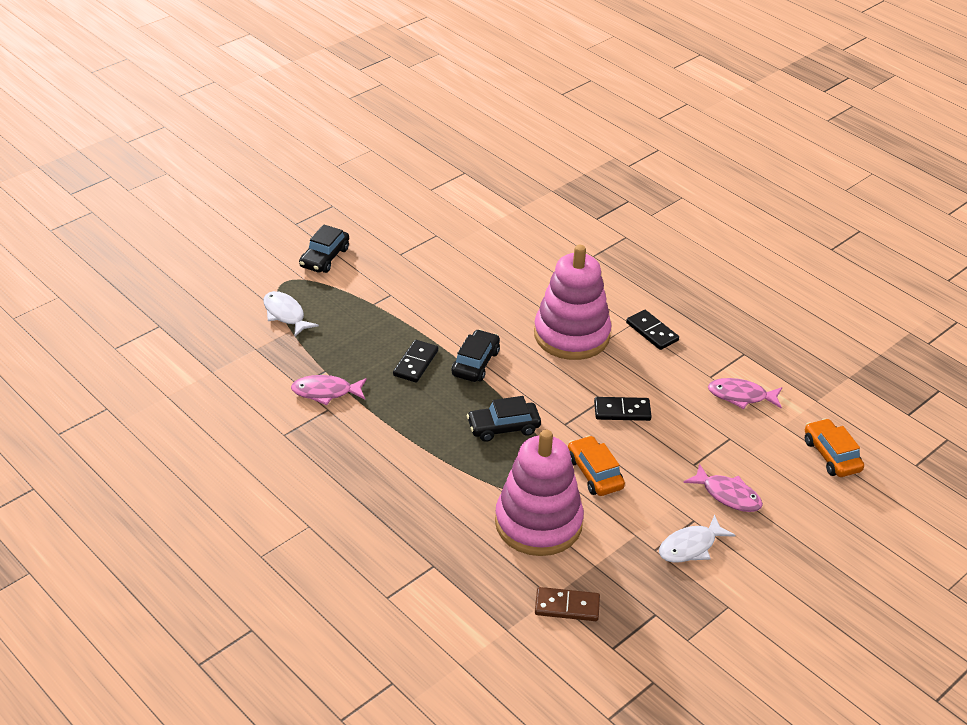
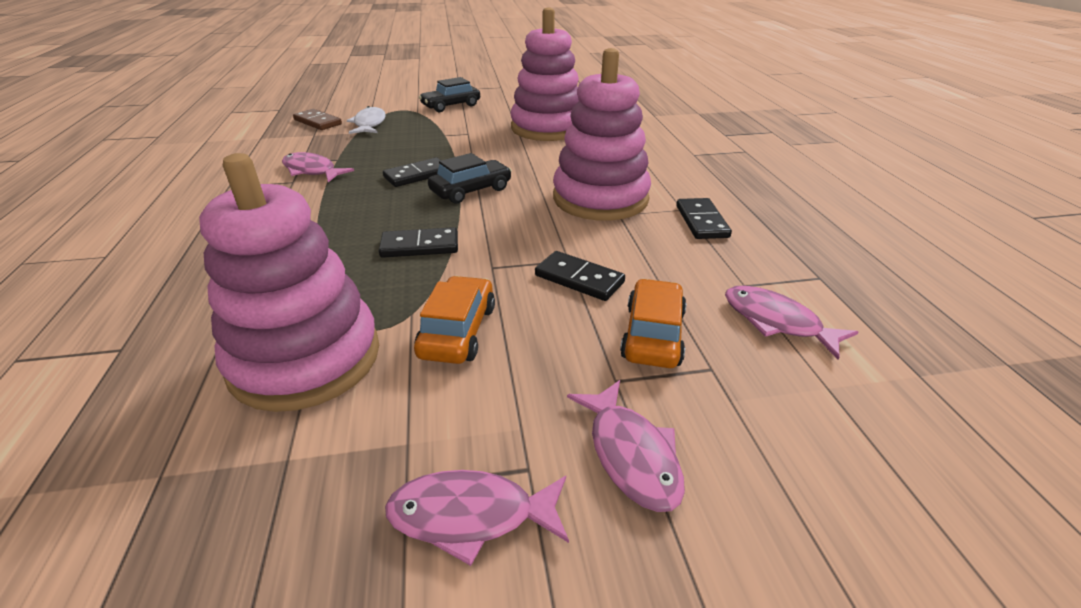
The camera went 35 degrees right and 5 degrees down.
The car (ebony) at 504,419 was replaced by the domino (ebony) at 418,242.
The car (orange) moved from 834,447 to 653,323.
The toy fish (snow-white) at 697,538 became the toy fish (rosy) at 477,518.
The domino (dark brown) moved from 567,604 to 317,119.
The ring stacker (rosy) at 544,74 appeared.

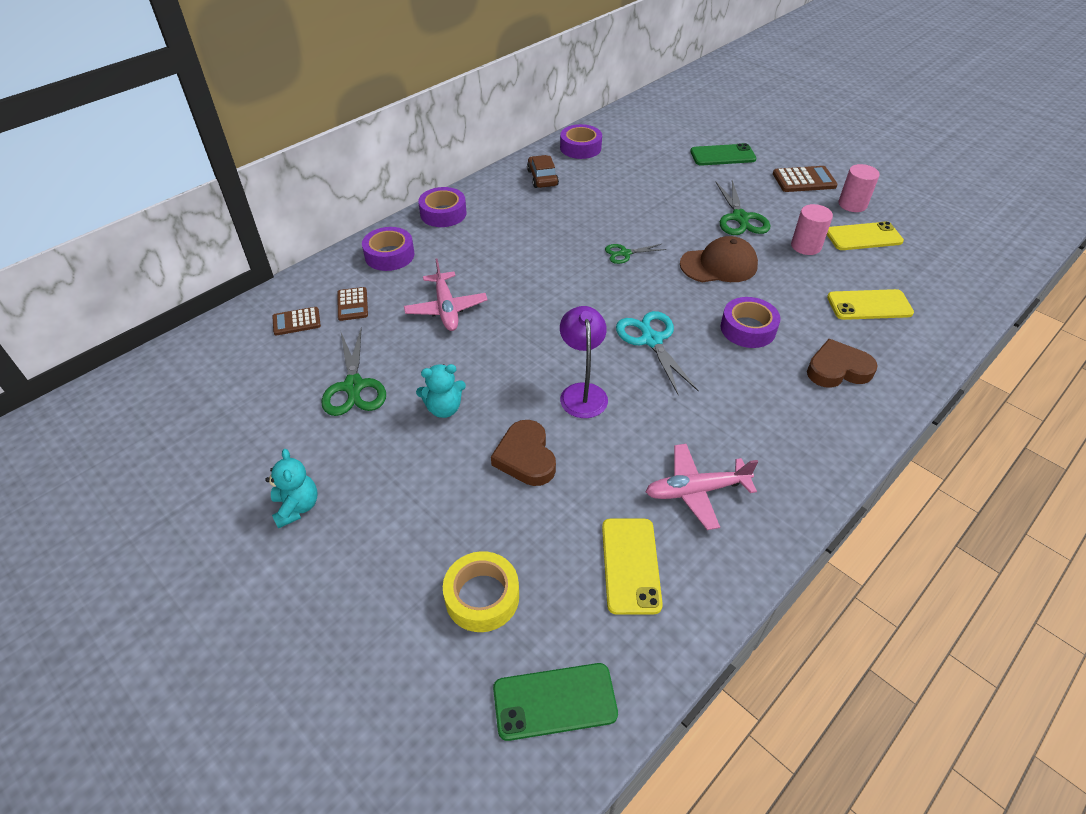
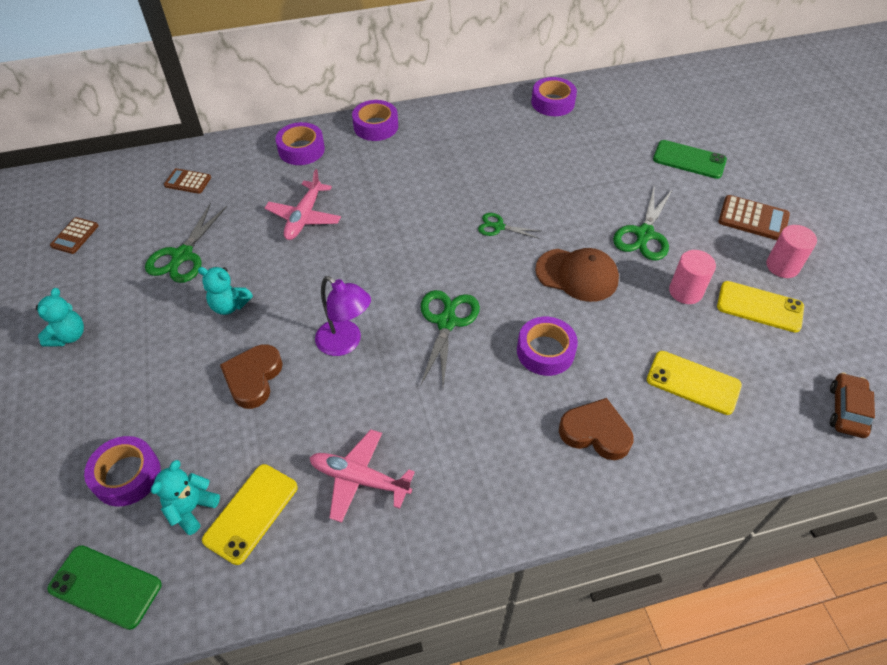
The camera went 30 degrees right and 5 degrees up.
The car (dark brown) moved from 543,171 to 852,405.
The calculator (dark brown) moved from 352,304 to 74,235.
The reading lamp (violet) at 584,362 turned 105 degrees clockwise.
The shears (teal) at 657,353 became the shears (green) at 450,338.
The sticky tape (yellow) at 481,591 became the sticky tape (violet) at 122,471.
The teddy (teal) at 185,497 appeared.

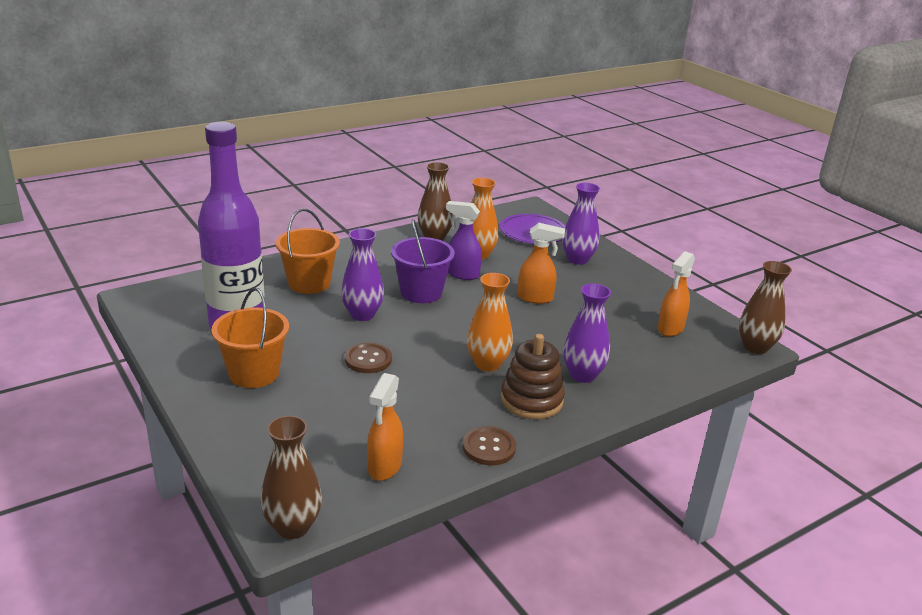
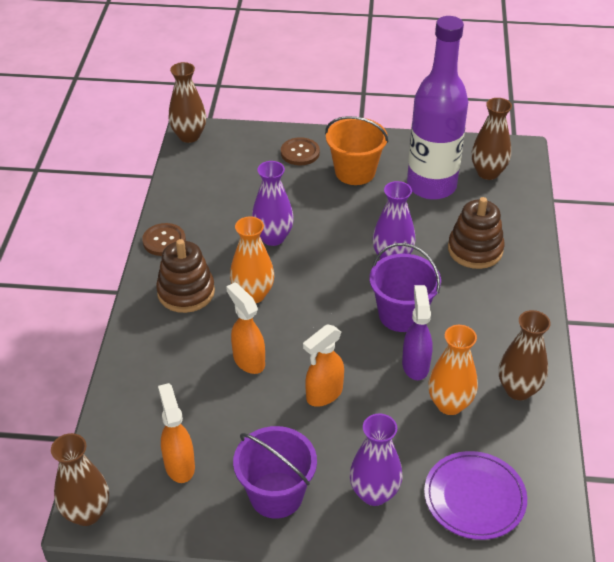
The camera went 130 degrees right and 15 degrees up.
The sprayer (violet) at 464,240 turned 60 degrees counterclockwise.
The sand bucket (orange) at 307,251 was replaced by the ring stacker (dark brown) at 476,233.
The vase (violet) moved from 587,333 to 273,203.
The shirt button (dark brown) moved from 368,358 to 300,151.
The sprayer (orange) moved from 385,427 to 245,328.
The vase (dark brown) at 492,139 appeared.
The sand bucket (violet) at 275,472 appeared.

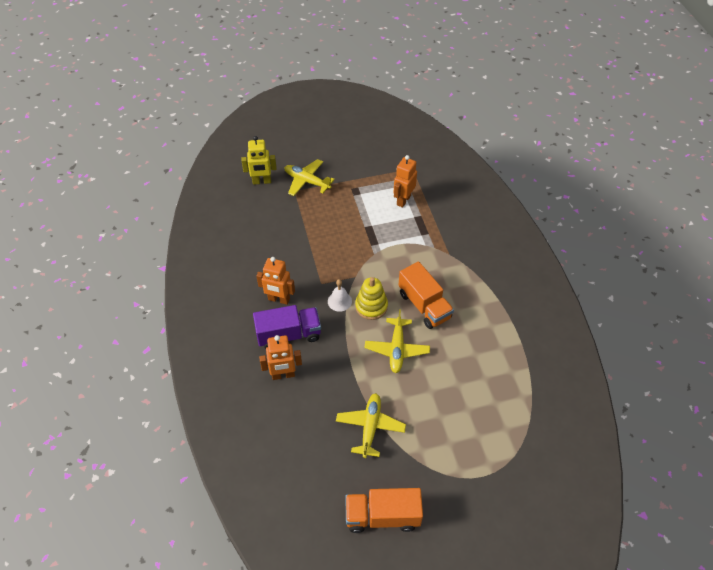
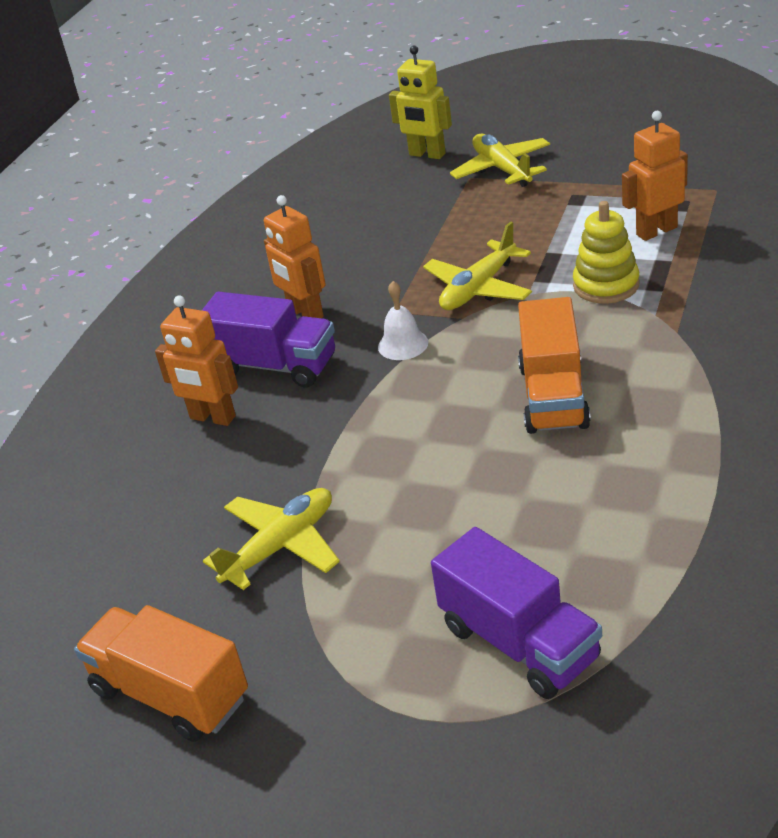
The camera went 40 degrees right and 15 degrees down.
The ring stacker (yellow) moved from 371,298 to 606,252.
The aeroplane (yellow) moved from 397,341 to 477,265.
The truck (violet) at 516,613 appeared.

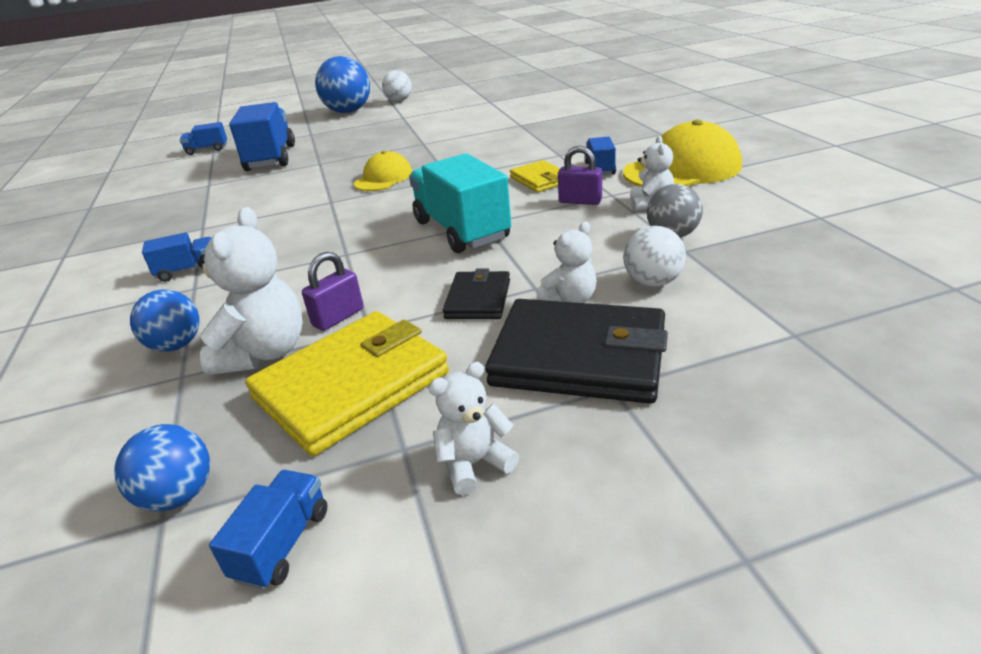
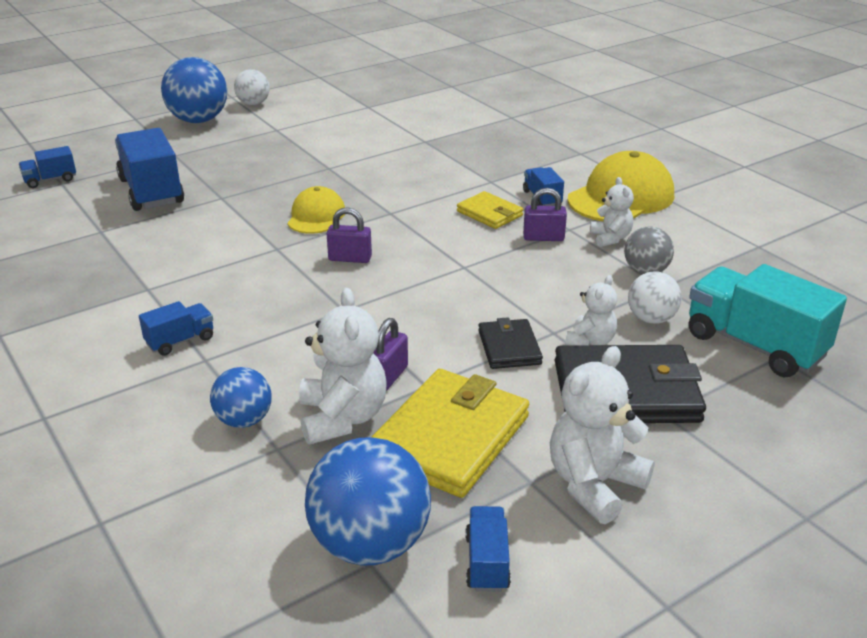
The camera went 20 degrees left and 0 degrees up.
The truck (teal) moved from 460,203 to 768,320.
The teddy (snow-white) at 474,428 changed to 1.69 times the size.
The sphere (cobalt) at 162,468 changed to 1.76 times the size.
The padlock (violet) at 349,235 appeared.

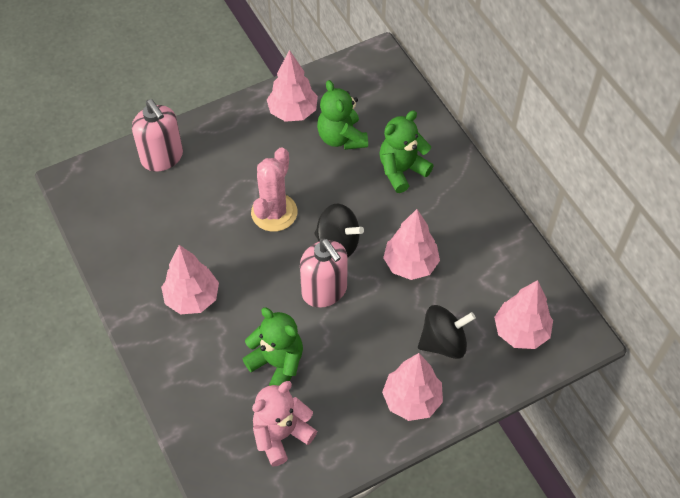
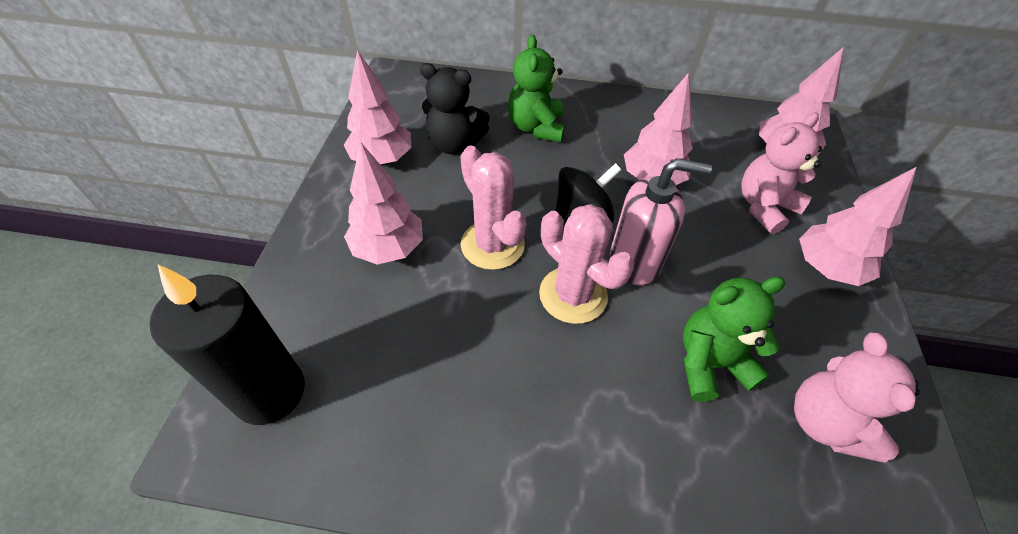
The camera went 55 degrees left and 5 degrees down.
The teddy (green) at 342,115 became the teddy (ebony) at 455,108.
The soap dispenser (rosy) at 157,135 disappeared.
The tree (rosy) moved from 190,279 to 383,204.
The spinning top (ebony) at 447,332 was replaced by the teddy (rosy) at 781,173.
The saguaro cactus (rosy) at 586,264 appeared.
The candle (ebony) at 227,345 appeared.

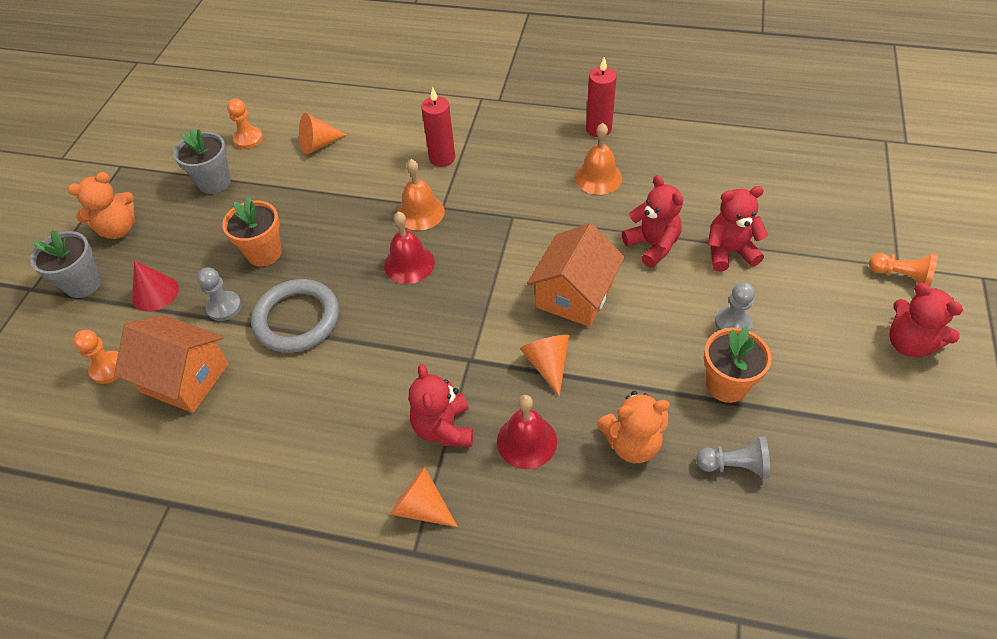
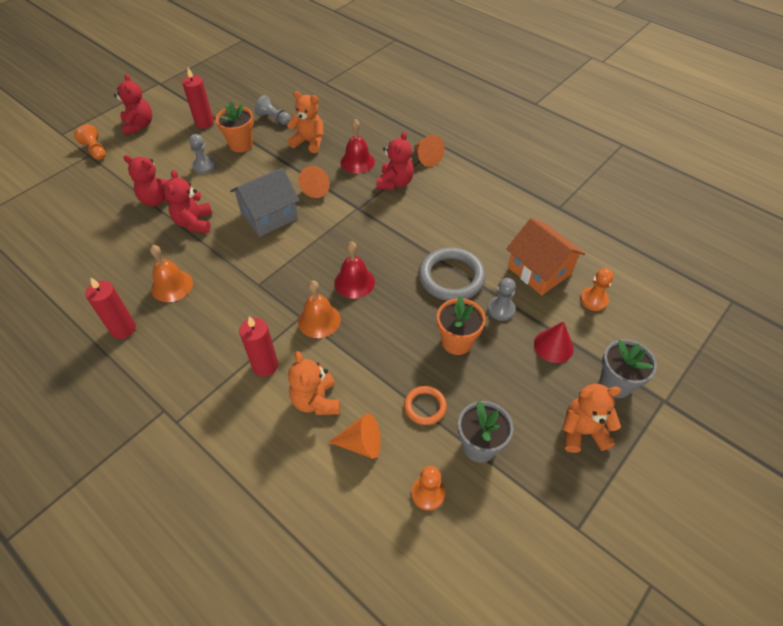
The camera went 155 degrees left and 0 degrees up.
The cottage (orange) at 576,275 became the cottage (gray) at 265,202.
The candle (red) at 198,98 appeared.
The teddy (orange) at 314,383 appeared.
The torus (orange) at 425,405 appeared.

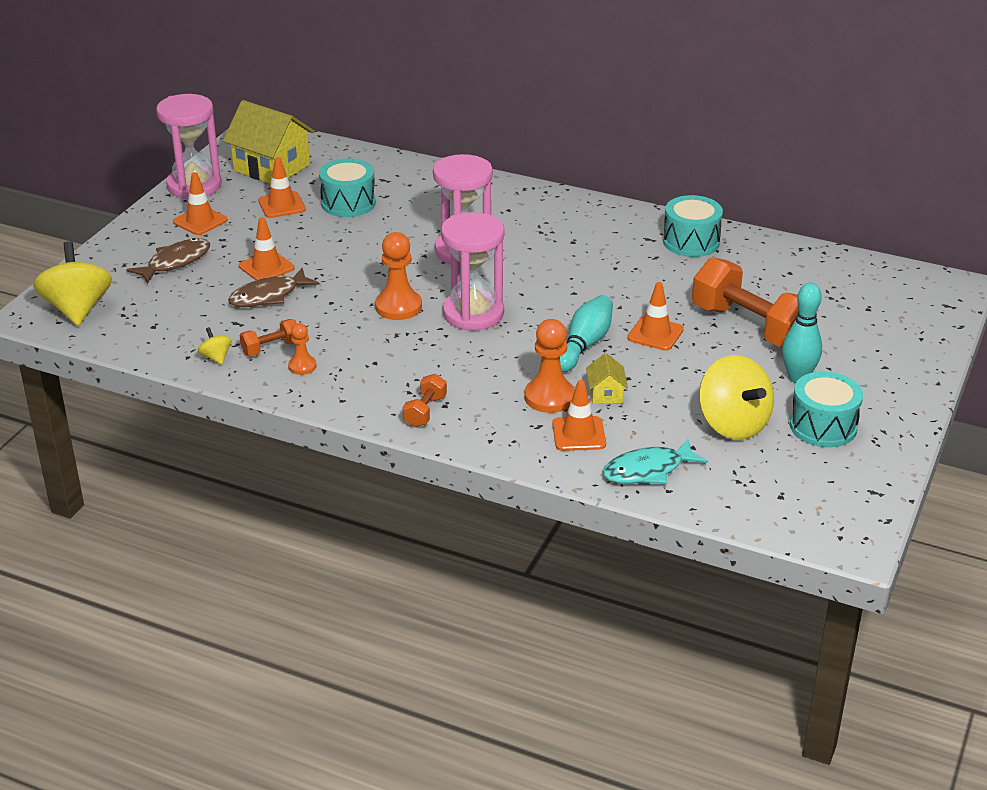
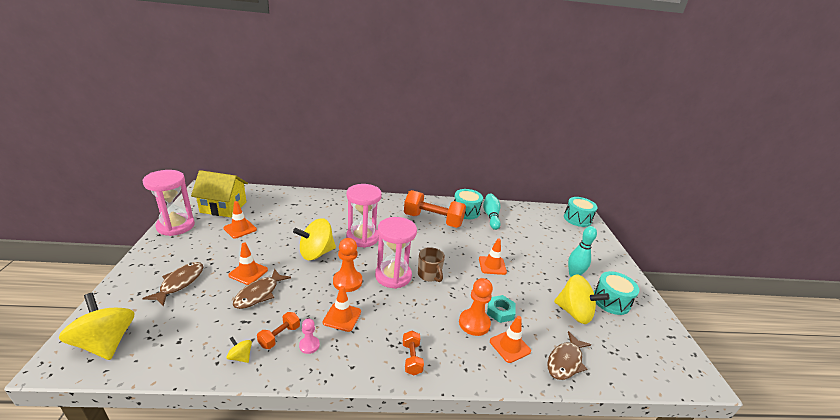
The camera went 30 degrees left and 5 degrees down.
The toy drum (teal) moved from 347,187 to 581,212.
The traffic cone (orange) moved from 200,203 to 342,309.
The dumbbell (orange) moved from 745,302 to 435,209.
The bowling pin (teal) moved from 586,333 to 492,212.
The pawn (orange) at 302,349 became the pawn (rosy) at 309,336.
The cottage (yellow) at 607,378 was replaced by the hexagon nut (teal) at 501,309.
The toy fish (teal) at 655,461 became the toy fish (dark brown) at 569,355.
The spinning top (yellow) at 314,239 appeared.
The mug (dark brown) at 431,264 appeared.

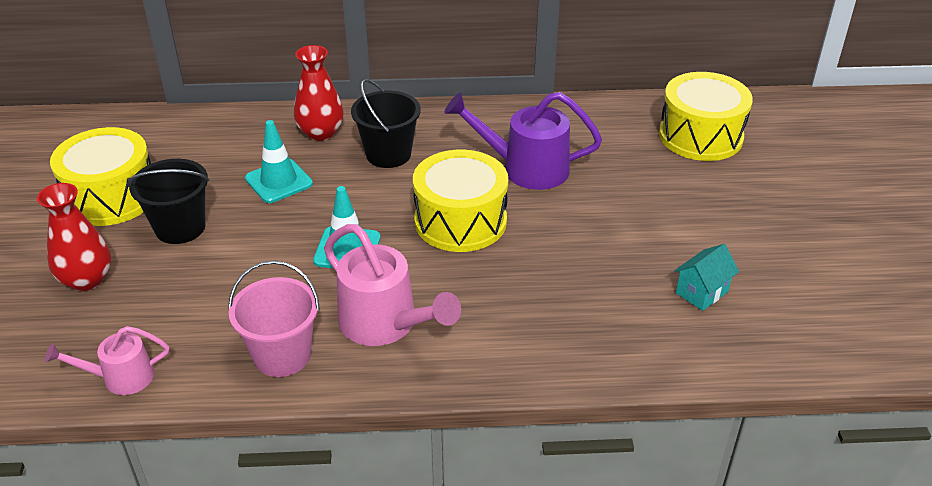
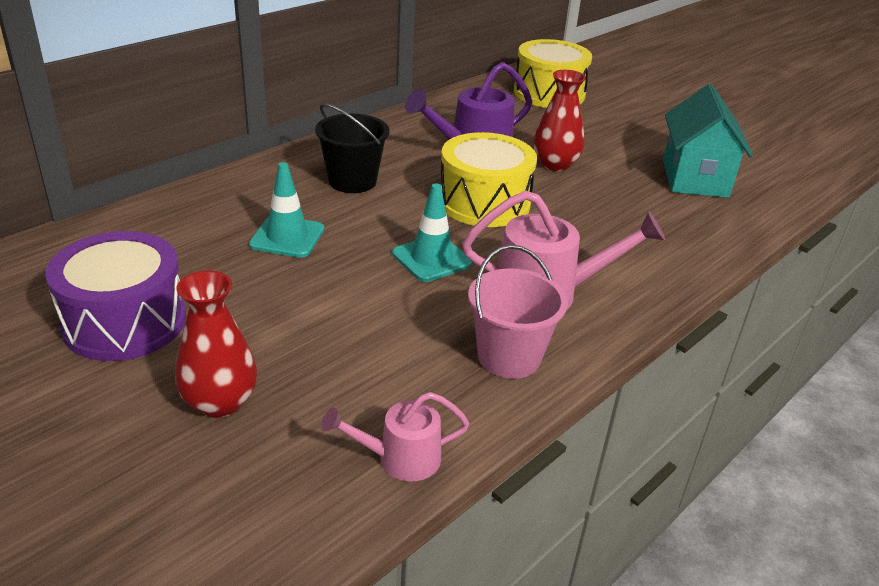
The camera went 45 degrees left and 5 degrees down.
The vase (red) moved from 319,93 to 560,120.
The toy drum (yellow) at 100,176 became the toy drum (violet) at 115,296.
The sand bucket (ebony) at 168,201 disappeared.
The cottage (teal) at 706,277 changed to 1.95 times the size.
The watering can (rosy) at 107,360 turned 45 degrees clockwise.

